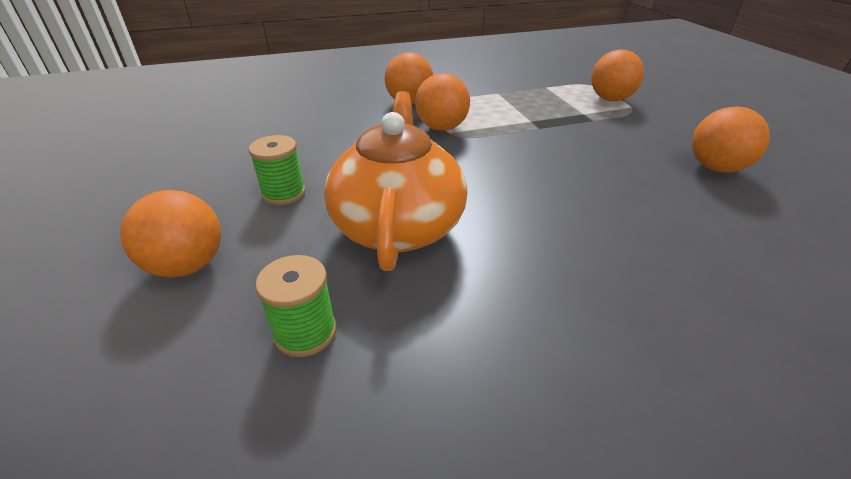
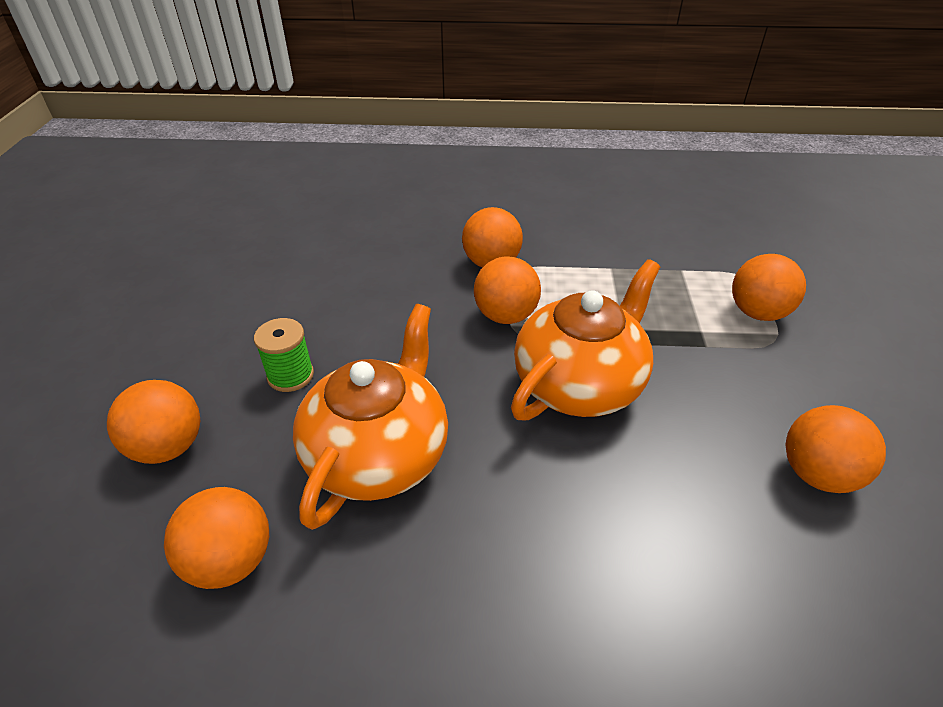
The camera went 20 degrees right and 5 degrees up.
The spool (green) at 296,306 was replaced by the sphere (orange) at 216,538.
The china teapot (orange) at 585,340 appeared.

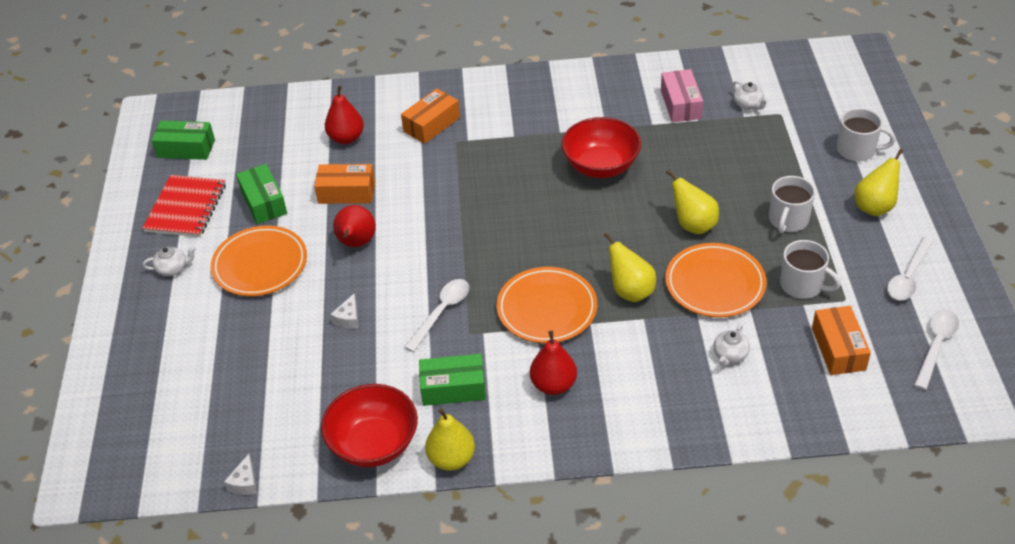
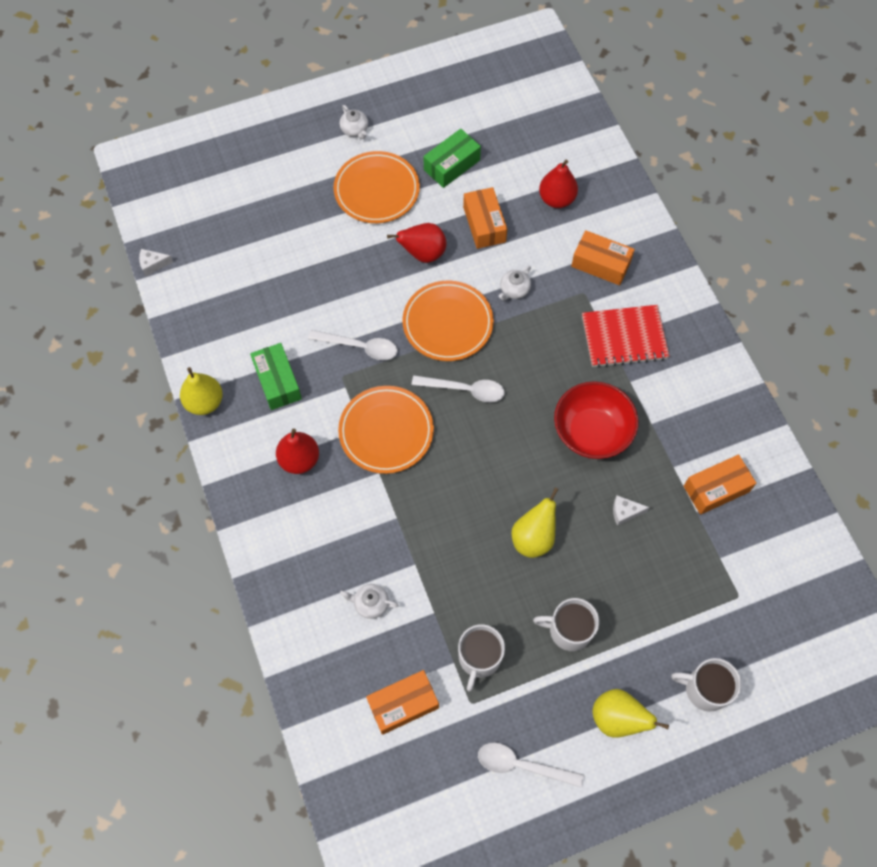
The camera went 70 degrees right and 20 degrees up.
The box (rosy) at 682,96 became the box (orange) at 720,485.
The china teapot (snow-white) moved from 751,95 to 515,283.
The mug (snow-white) at 866,135 turned 105 degrees clockwise.
The box (green) at 183,140 disappeared.
The exercise book (red) moved from 184,206 to 626,336.
The toy pear (yellow) at 630,267 disappeared.
The plate (orange) moved from 716,280 to 448,321.
The cheese (snow-white) moved from 344,311 to 631,510.
The spoon (snow-white) moved from 936,349 to 458,388.
The deep dish (red) at 369,425 disappeared.

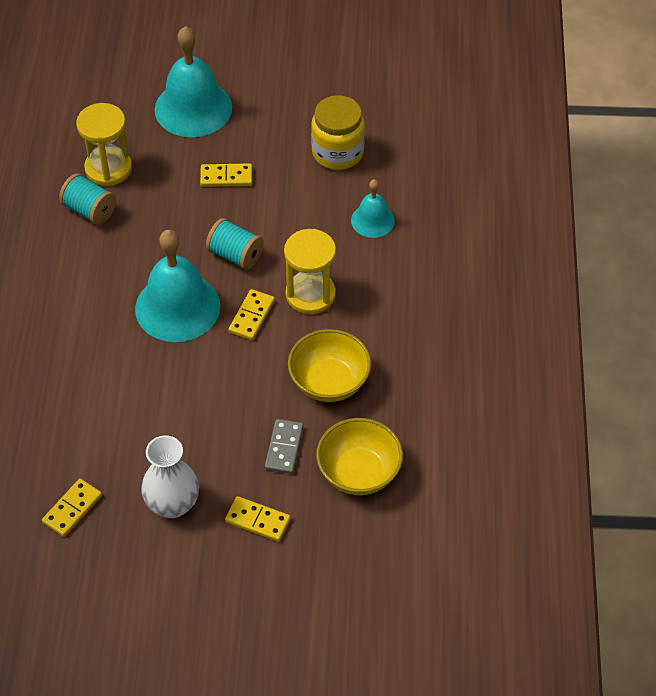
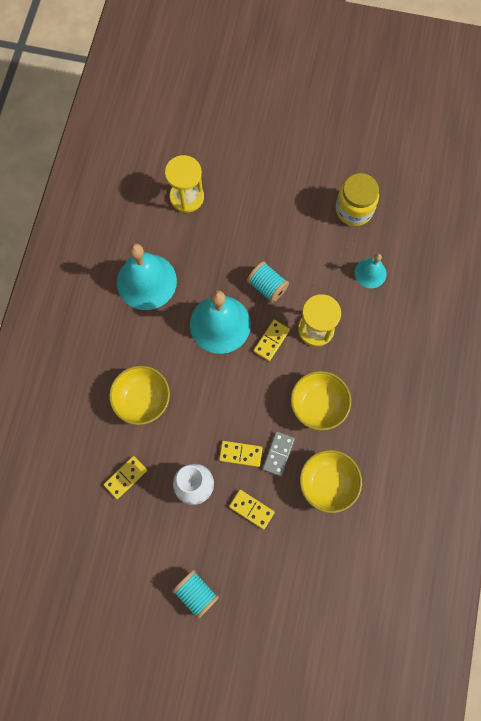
The camera went 10 degrees right and 20 degrees up.
The school bell (teal) moved from 193,81 to 147,276.
The domino (yellow) moved from 226,175 to 241,454.
The spool (teal) moved from 87,199 to 195,594.
The deep dish (yellow) at 139,395 appeared.

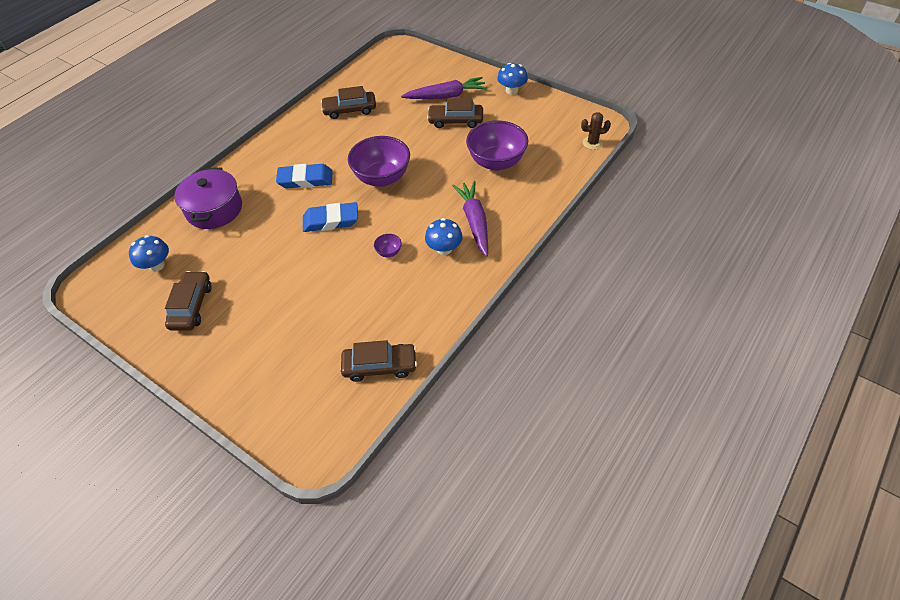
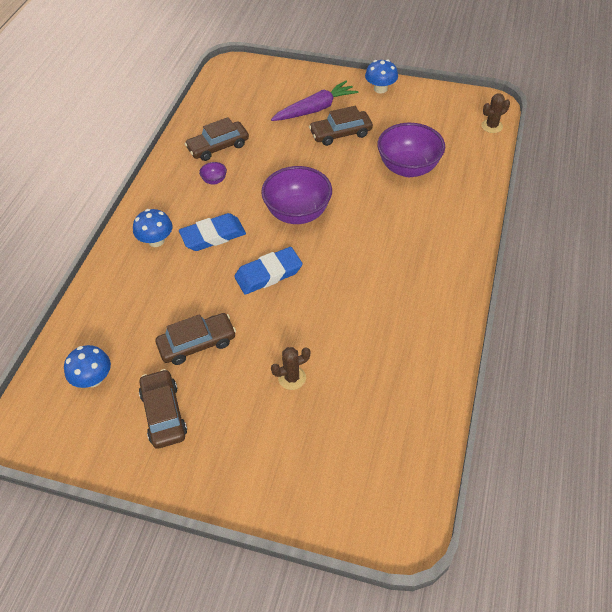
The camera went 20 degrees left and 0 degrees up.
The cooking pot (violet) at 208,198 disappeared.
The toy carrot (violet) at 470,219 disappeared.
The fungus (cobalt) moved from 444,236 to 153,228.
The deep dish (violet) moved from 388,245 to 213,173.
The car (dark brown) moved from 379,361 to 196,339.
The saguaro cactus (dark brown) at 290,368 appeared.

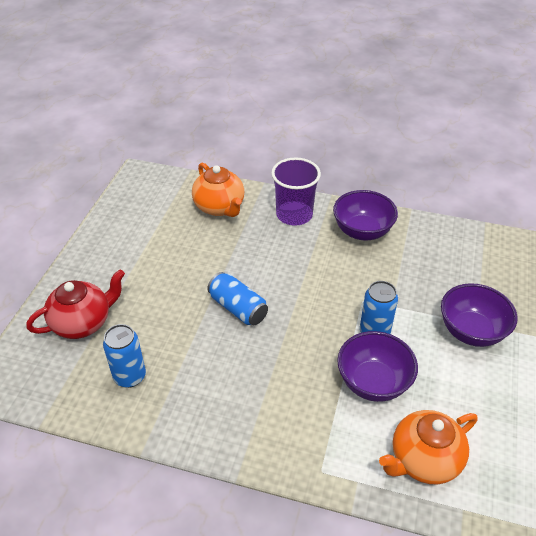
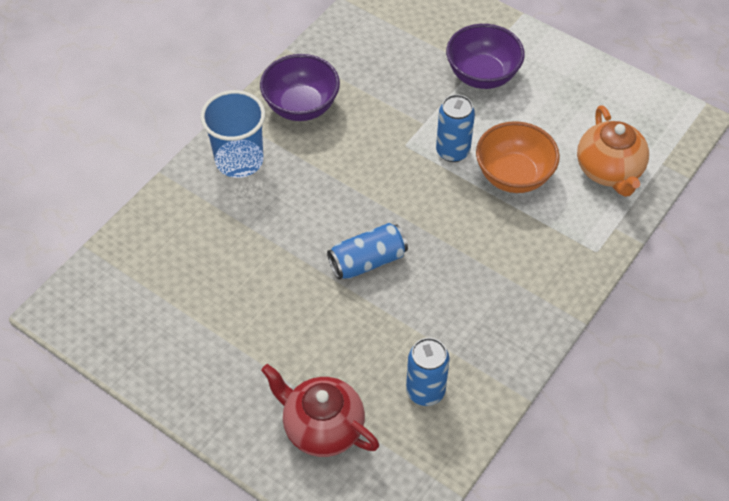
The camera went 70 degrees left and 10 degrees up.
The cup (violet) at 296,192 became the cup (cobalt) at 232,134.
The china teapot (orange) at 218,190 disappeared.
The china teapot (red) at 75,304 turned 45 degrees counterclockwise.
The deep dish (violet) at 377,366 became the deep dish (orange) at 518,157.

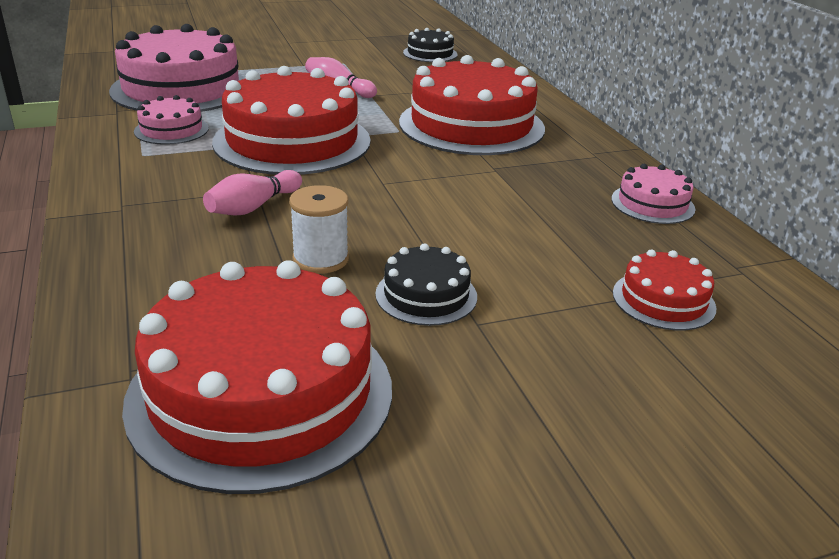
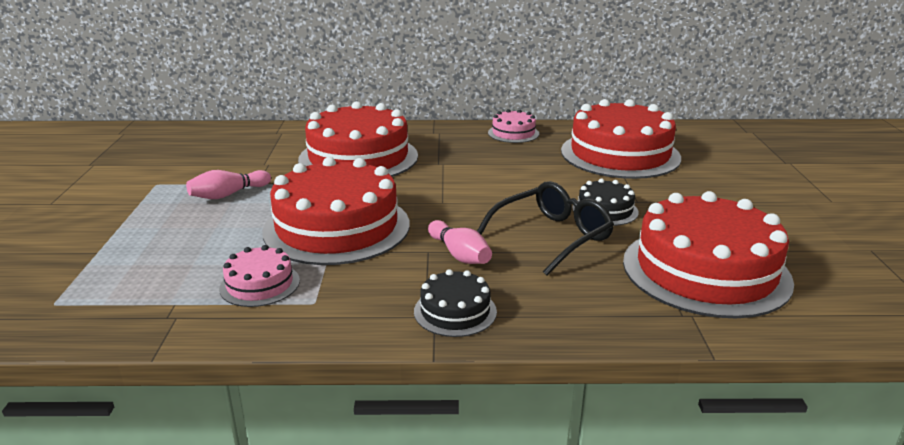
The camera went 70 degrees left and 5 degrees down.
The layer cake (rosy) at 177,68 disappeared.
The layer cake (ebony) moved from 430,45 to 455,303.
The spool (snow-white) at 319,229 was replaced by the spectacles (ebony) at 545,228.
The layer cake (red) at 664,290 changed to 2.14 times the size.

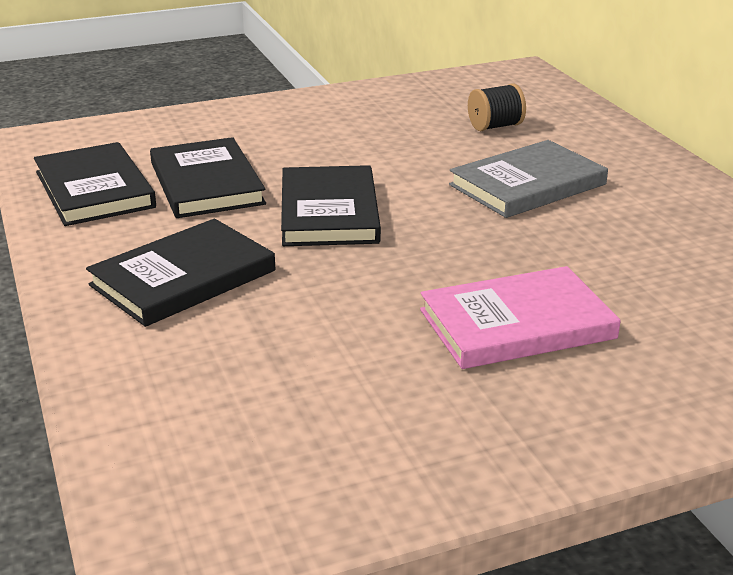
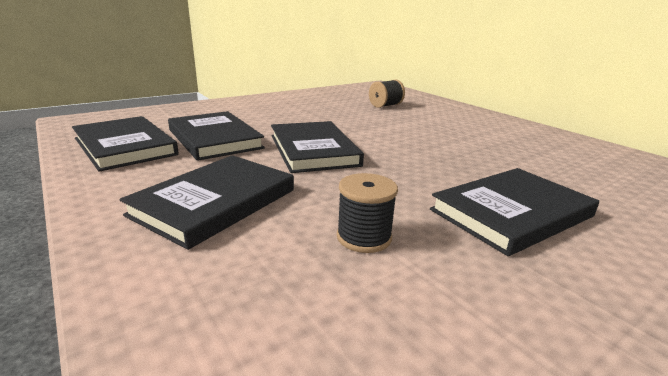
The camera went 15 degrees left and 5 degrees down.
The book (gray) at 528,179 disappeared.
The book (rosy) at 520,317 became the book (ebony) at 514,212.
The spool (ebony) at 367,213 appeared.

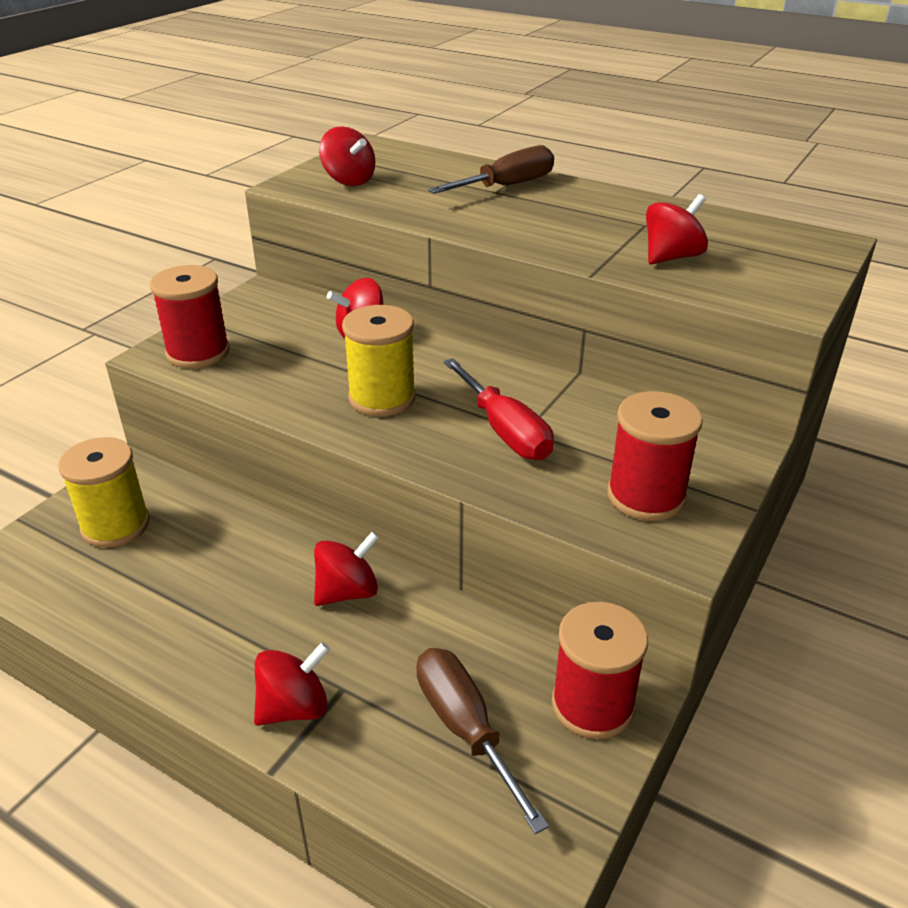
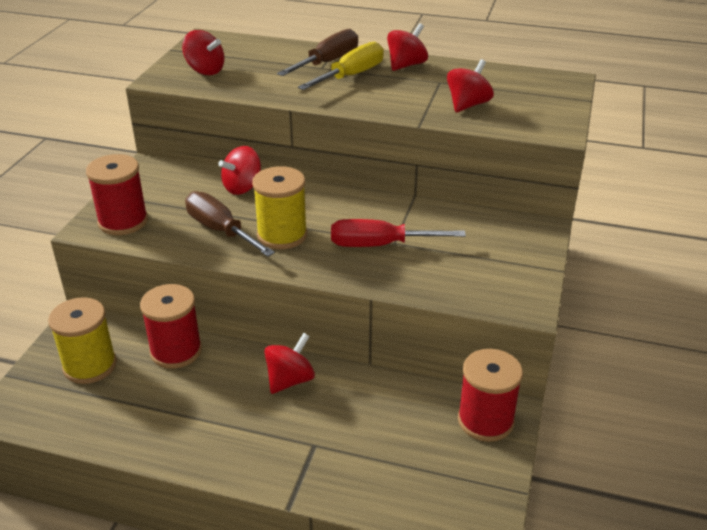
The camera went 15 degrees left and 0 degrees up.
The screwdriver (red) at 499,409 turned 135 degrees clockwise.
The spool (red) moved from 655,456 to 171,326.
The spinning top (red) moved from 292,684 to 407,47.
The screwdriver (dark brown) moved from 483,741 to 230,224.
The screwdriver (yellow) at 341,66 appeared.

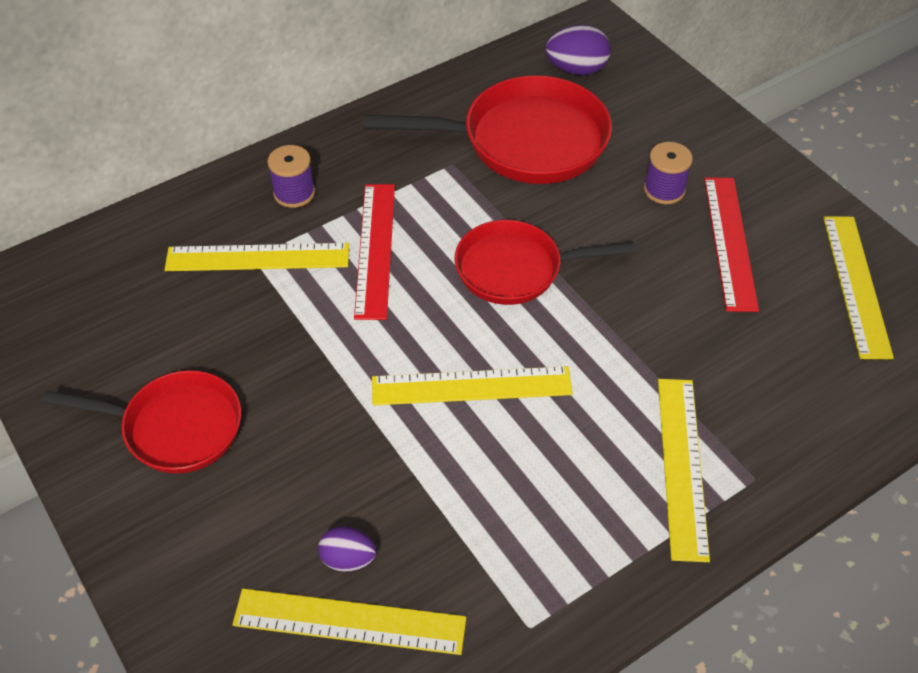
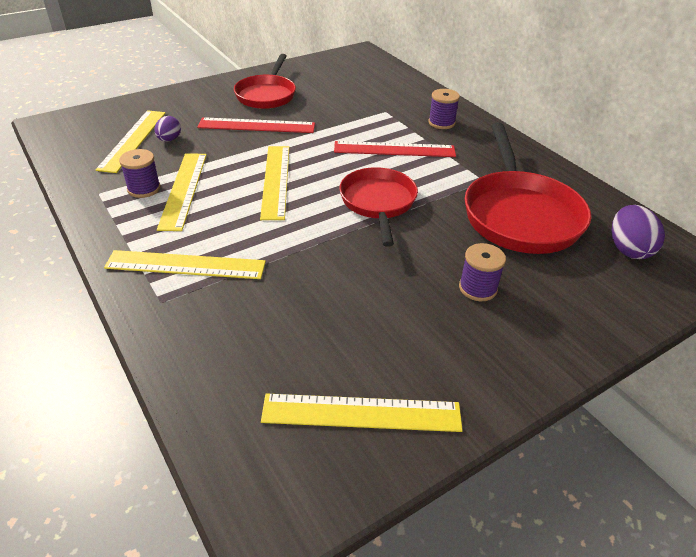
The camera went 90 degrees right and 10 degrees down.
The measuring stick (red) moved from 731,244 to 256,125.
The measuring stick (yellow) moved from 257,257 to 182,192.
The spool (violet) at 140,173 appeared.

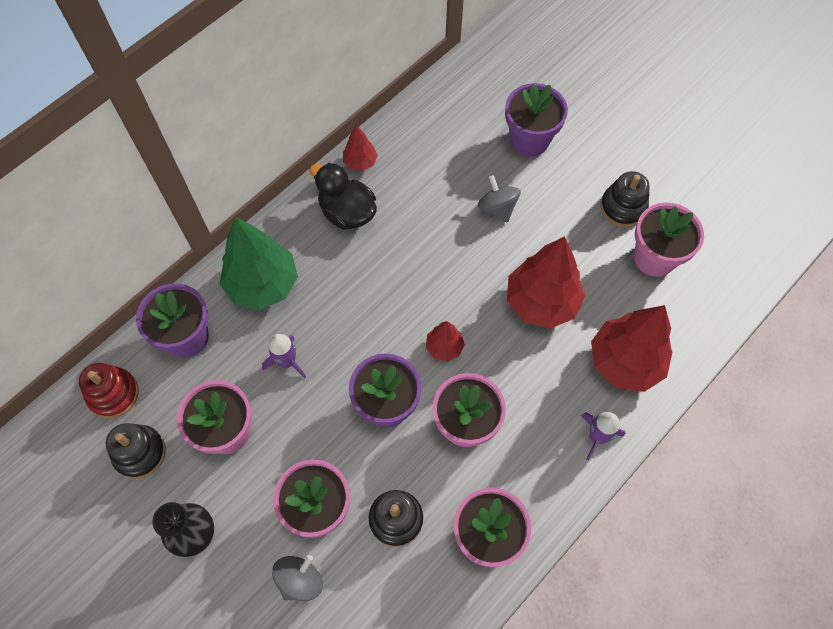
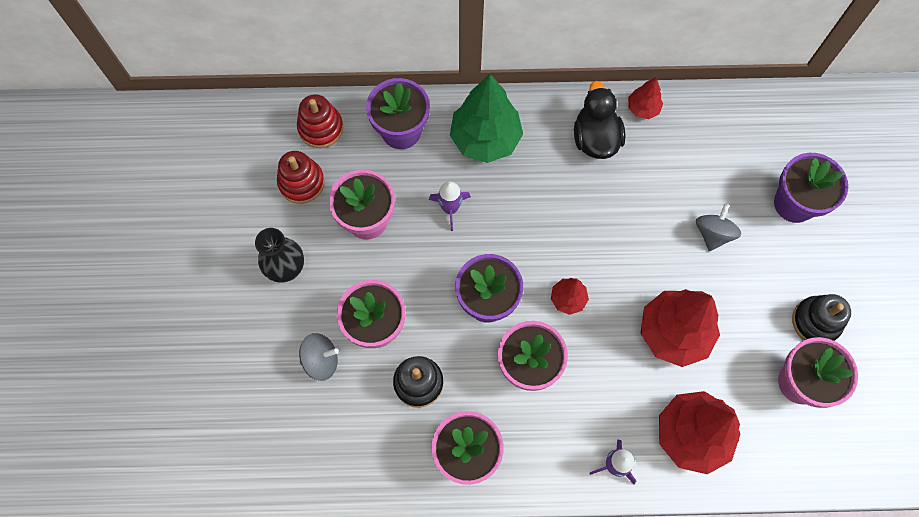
The camera went 45 degrees right and 5 degrees up.
The ring stacker (ebony) at 136,451 became the ring stacker (red) at 301,177.

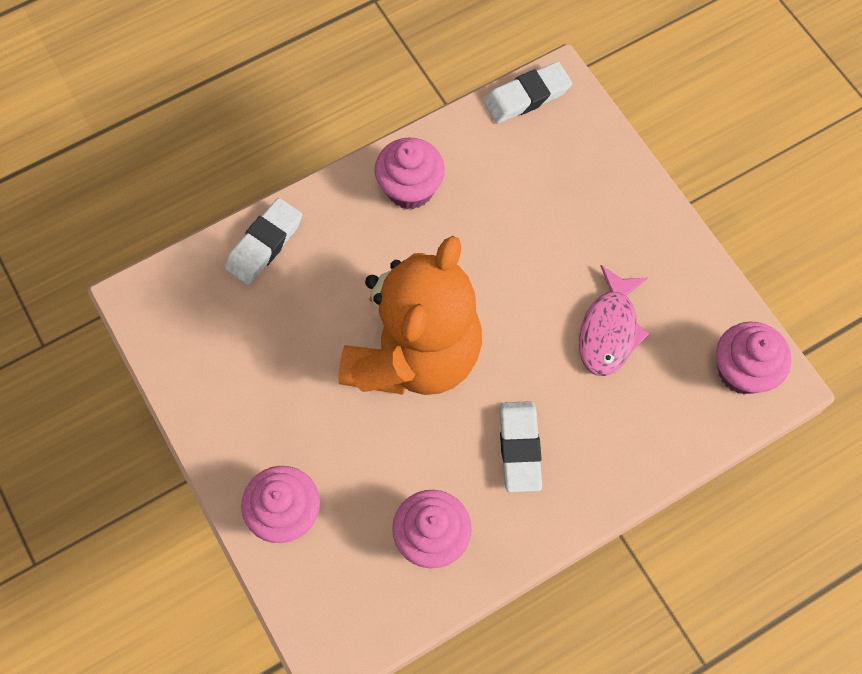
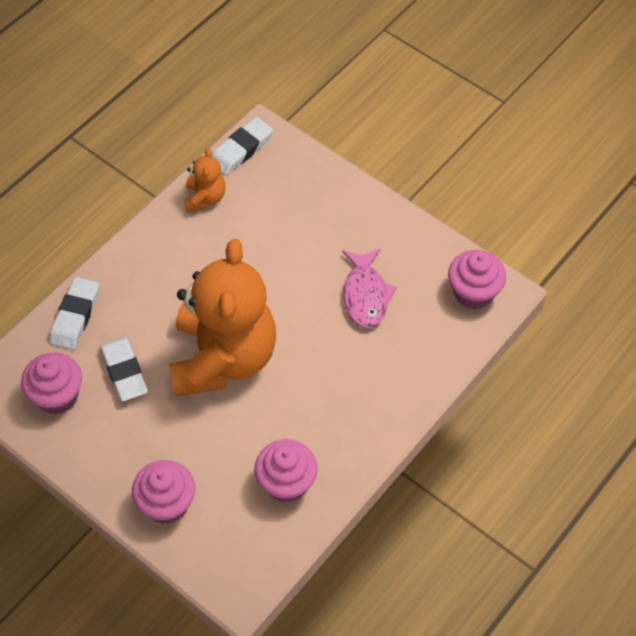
The camera went 20 degrees left and 10 degrees down.
The muffin (rosy) moved from 410,173 to 51,383.
The eraser (snow-white) moved from 520,446 to 124,369.
The teddy (orange) at 205,180 appeared.

